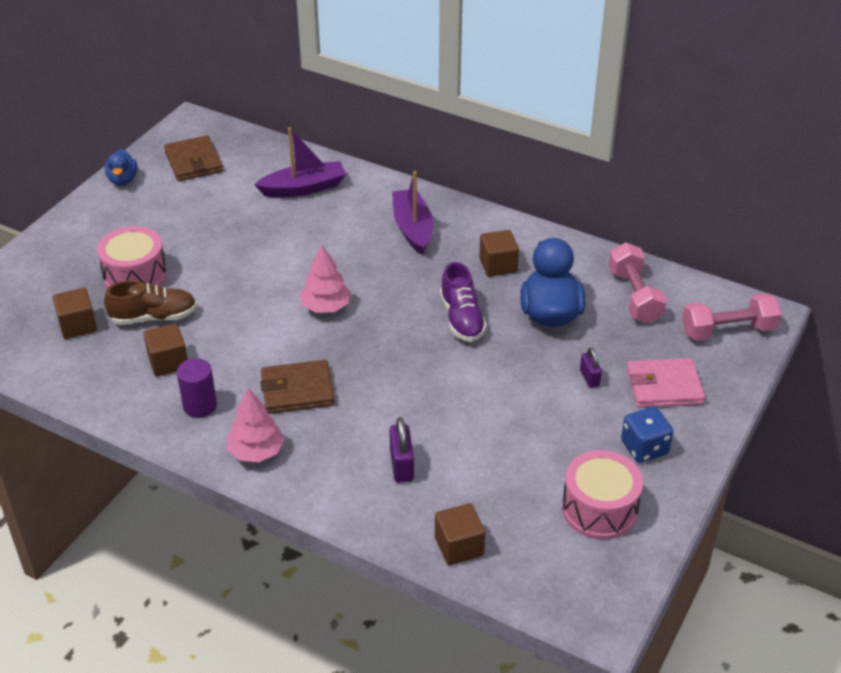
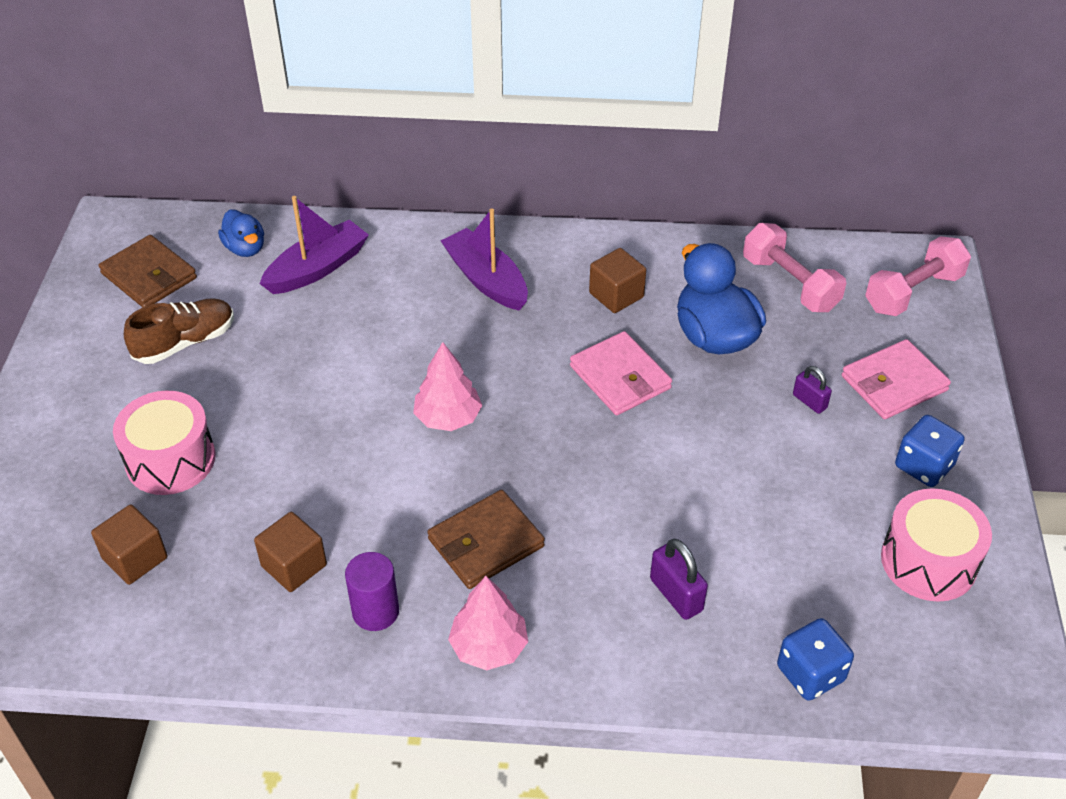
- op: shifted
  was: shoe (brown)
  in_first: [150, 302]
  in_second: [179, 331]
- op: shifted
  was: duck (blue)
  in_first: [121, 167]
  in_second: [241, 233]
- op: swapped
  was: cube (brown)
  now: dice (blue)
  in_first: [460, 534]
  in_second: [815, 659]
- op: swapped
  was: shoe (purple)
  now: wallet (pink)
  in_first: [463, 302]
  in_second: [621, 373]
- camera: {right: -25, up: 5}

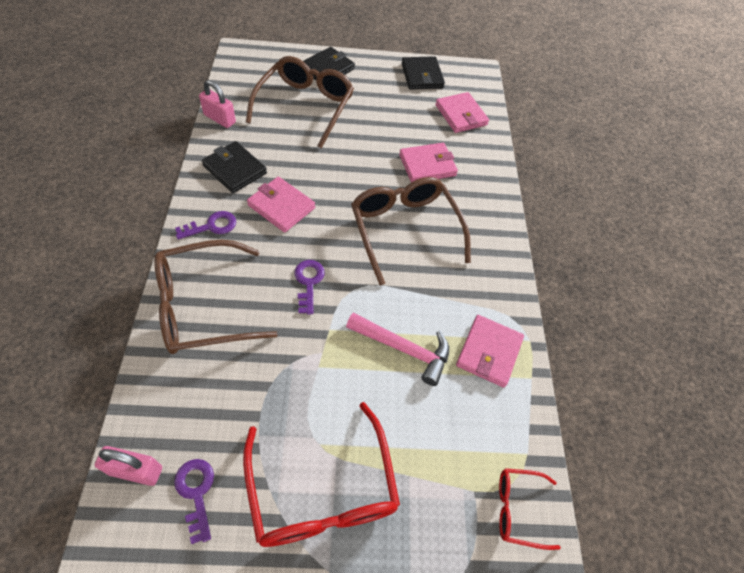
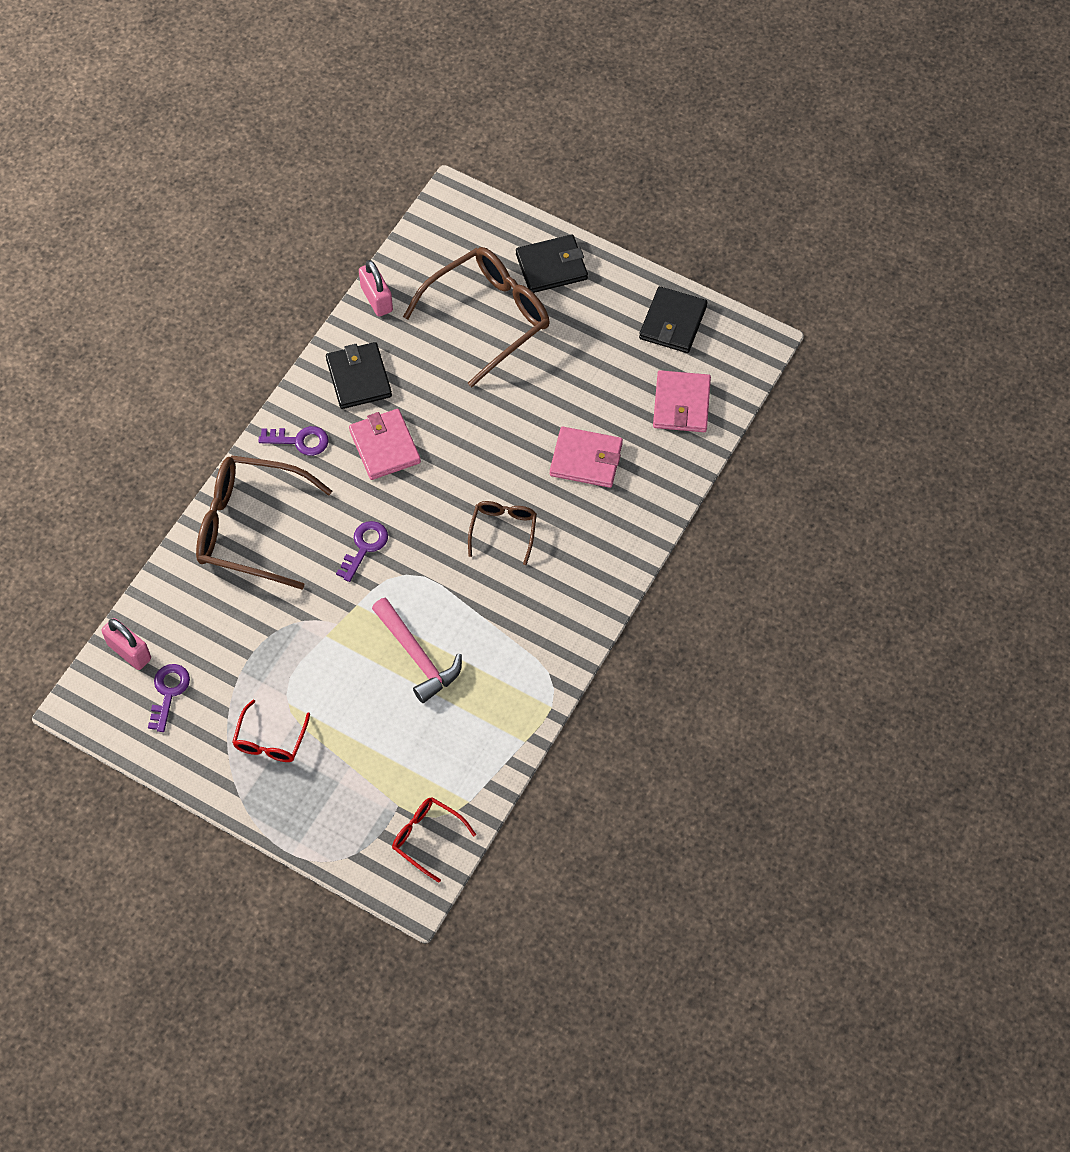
- op: scaled
  was: glasses (red)
  in_first: [321, 474]
  in_second: [271, 731]
  ratio: 0.51
- op: scaled
  was: glasses (brown)
  in_first: [411, 231]
  in_second: [502, 533]
  ratio: 0.51
- op: gone
  was: wallet (pink)
  in_first: [490, 351]
- camera: {right: 35, up: 5}

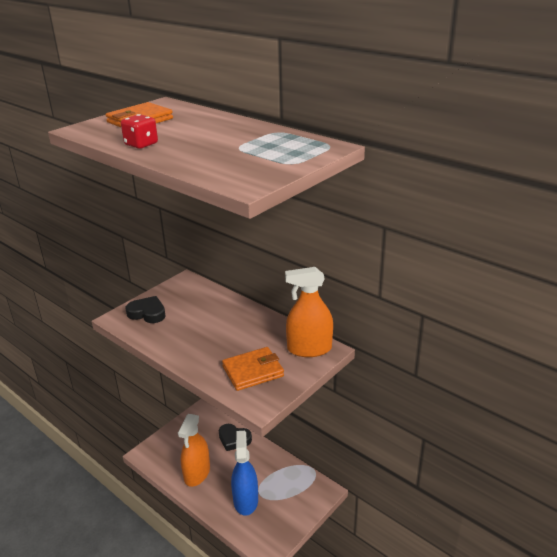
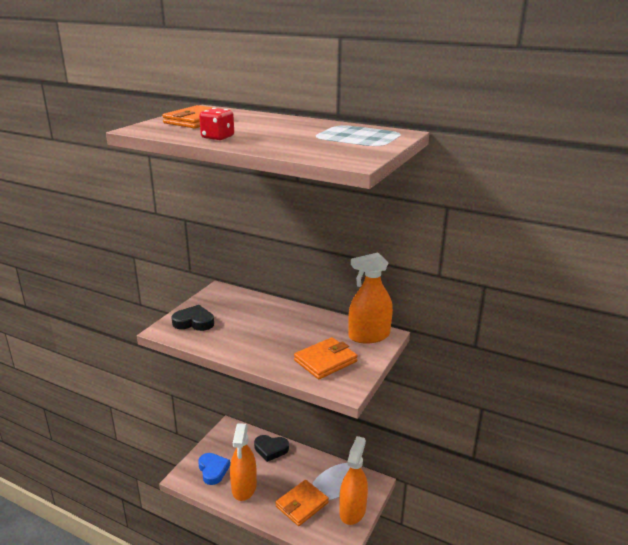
- op: swapped
  was: spray bottle (blue)
  now: wallet (orange)
  in_first: [244, 473]
  in_second: [302, 503]
- op: new
  now: heart (blue)
  in_second: [214, 469]
- op: new
  now: spray bottle (orange)
  in_second: [353, 480]
- camera: {right: -15, up: -5}

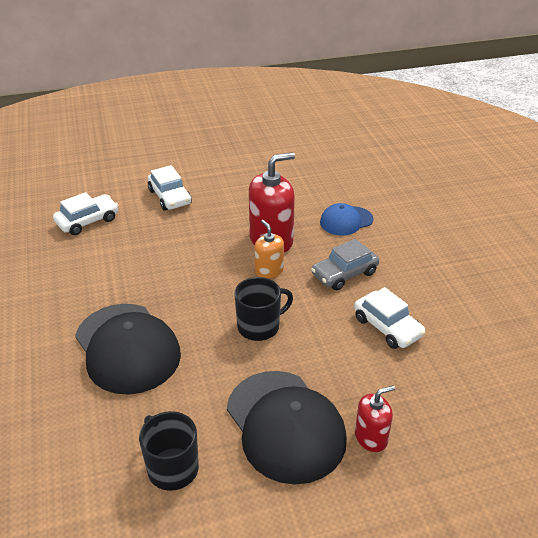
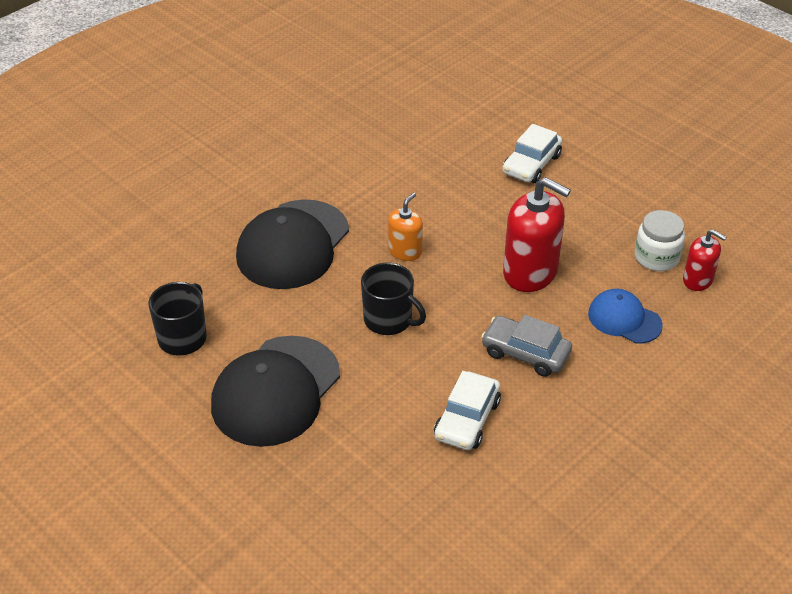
- op: gone
  was: car (white)
  in_first: [86, 213]
- op: shifted
  was: soap dispenser (orange)
  in_first: [269, 249]
  in_second: [405, 227]
- op: shifted
  was: soap dispenser (red)
  in_first: [375, 418]
  in_second: [704, 260]
- op: new
  now: jar (white)
  in_second: [660, 240]
- camera: {right: 60, up: 5}

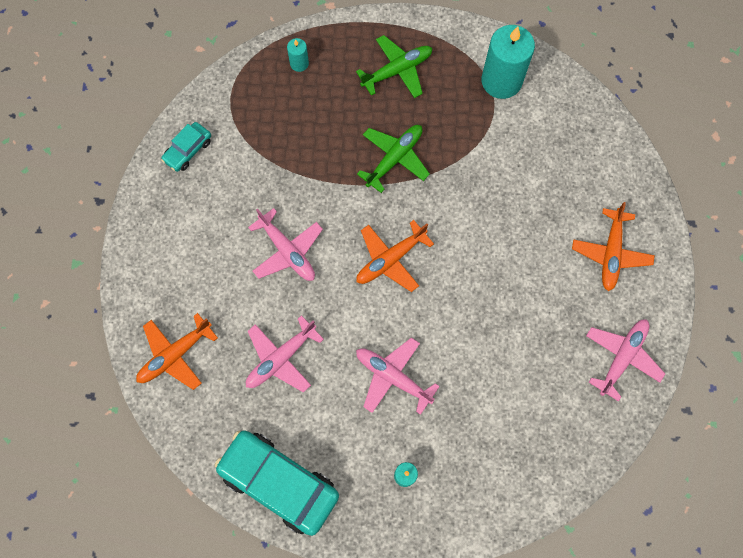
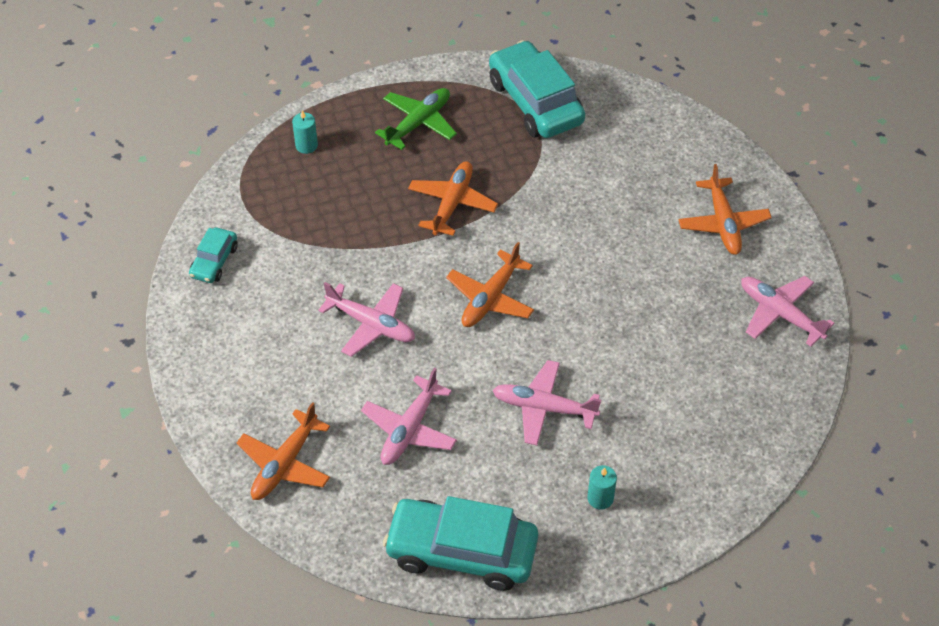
- op: repainted
  was: plane (green)
  now: plane (orange)
  in_first: [393, 159]
  in_second: [453, 198]
- op: swapped
  was: candle (turquoise)
  now: car (turquoise)
  in_first: [508, 62]
  in_second: [537, 89]
- op: rotated
  was: plane (pink)
  in_first: [625, 360]
  in_second: [788, 311]
  clockwise: -60
- camera: {right: -20, up: -20}

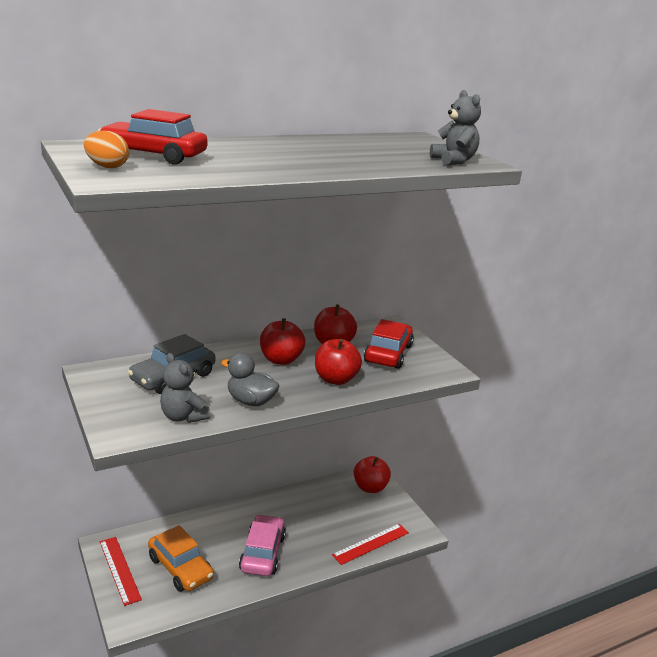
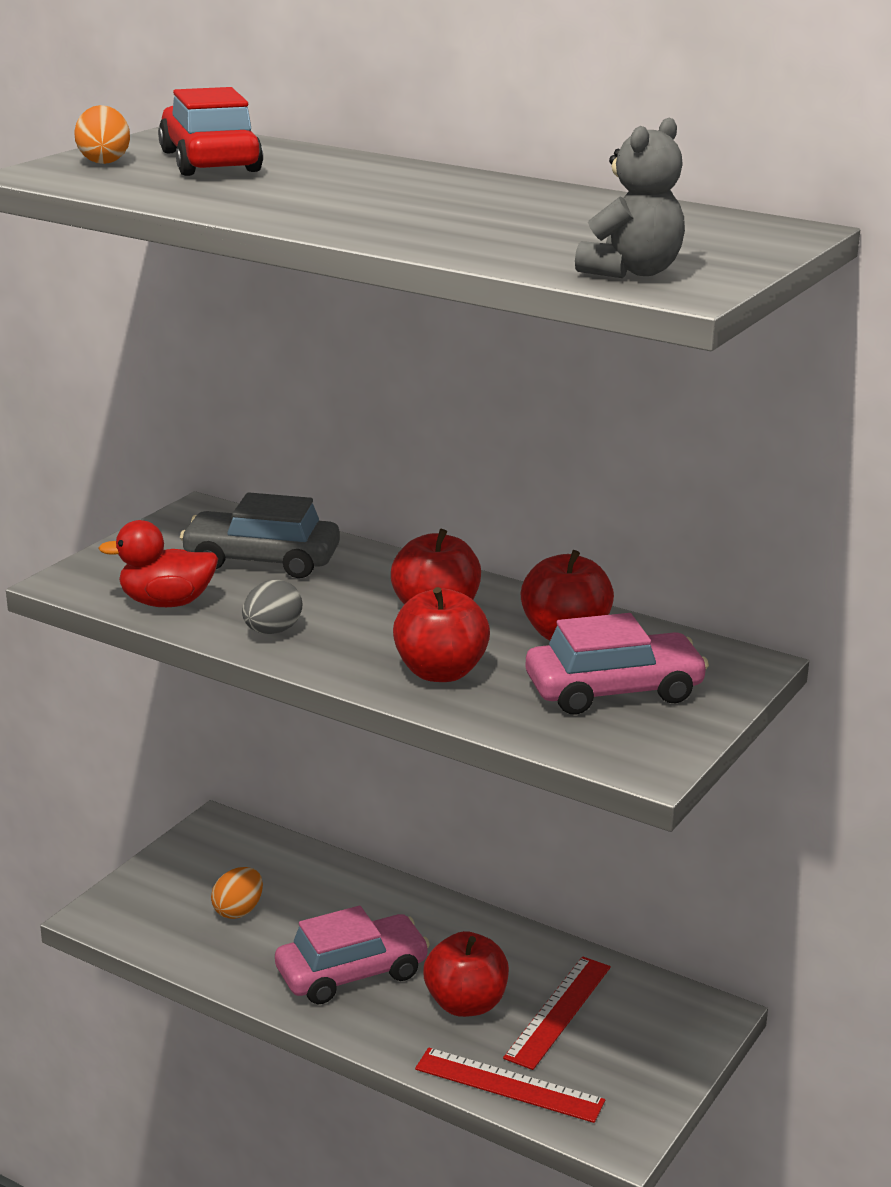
- op: shifted
  was: ruler (red)
  in_first: [121, 571]
  in_second: [557, 1013]
- op: swapped
  was: car (orange)
  now: egg (orange)
  in_first: [181, 558]
  in_second: [237, 893]
- op: swapped
  was: teddy bear (grey)
  now: duck (red)
  in_first: [185, 388]
  in_second: [158, 563]
- op: swapped
  was: duck (grey)
  now: egg (grey)
  in_first: [250, 379]
  in_second: [272, 607]
- op: shifted
  was: apple (red)
  in_first: [372, 474]
  in_second: [466, 974]
- op: repainted
  was: car (red)
  now: car (pink)
  in_first: [389, 344]
  in_second: [617, 664]
- camera: {right: 60, up: 0}

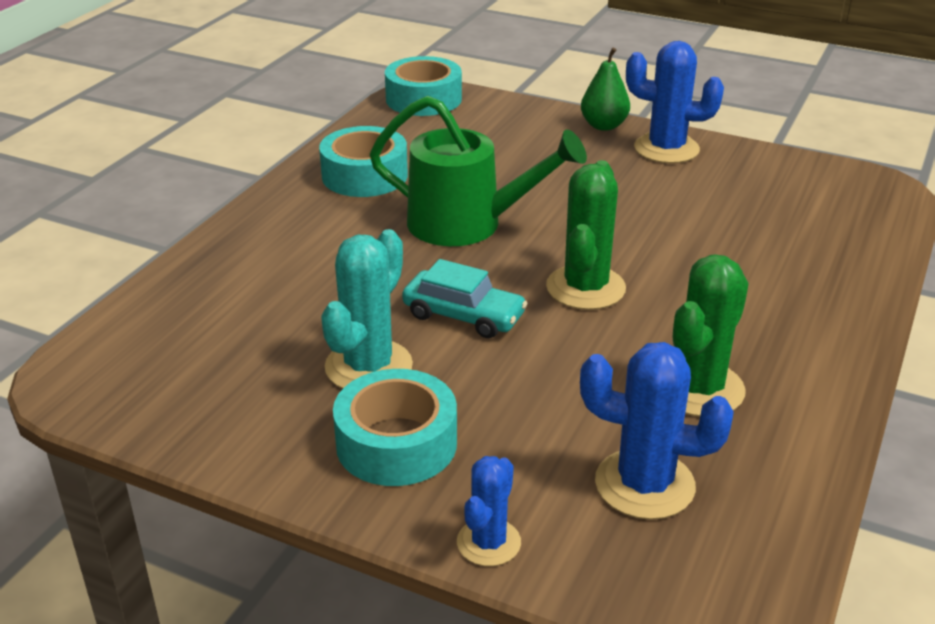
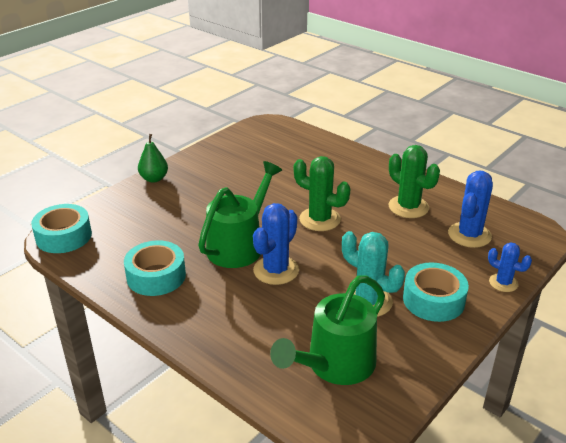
- op: gone
  was: car (turquoise)
  in_first: [465, 298]
- op: shifted
  was: cactus (blue)
  in_first: [675, 102]
  in_second: [276, 244]
- op: new
  now: watering can (green)
  in_second: [327, 330]
- camera: {right: -75, up: 0}

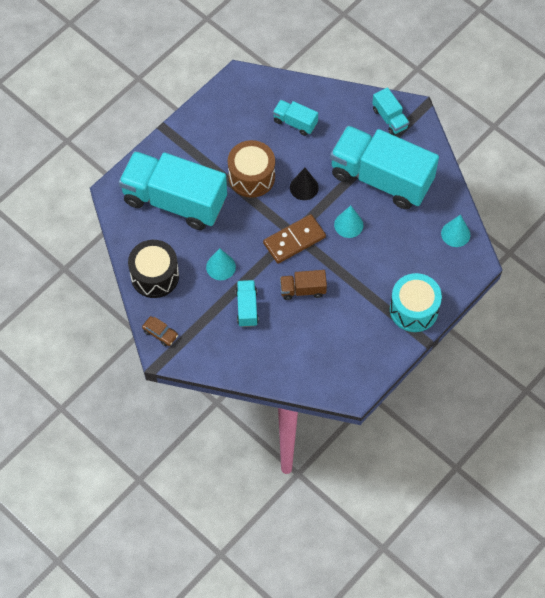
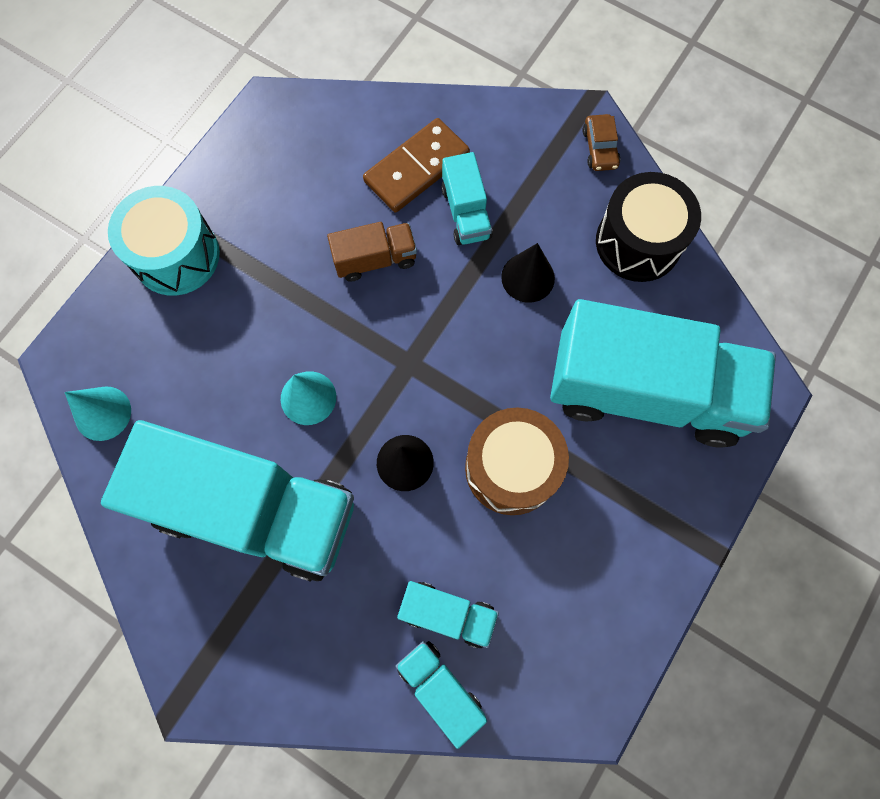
- op: rotated
  was: car (brown)
  in_first: [160, 331]
  in_second: [601, 142]
  clockwise: -120
- op: repainted
  was: cone (turquoise)
  now: cone (black)
  in_first: [221, 264]
  in_second: [528, 273]
- op: shifted
  was: domino (brown)
  in_first: [294, 239]
  in_second: [416, 165]
- op: shifted
  was: truck (turquoise)
  in_first: [391, 111]
  in_second: [441, 695]
- camera: {right: 170, up: 10}

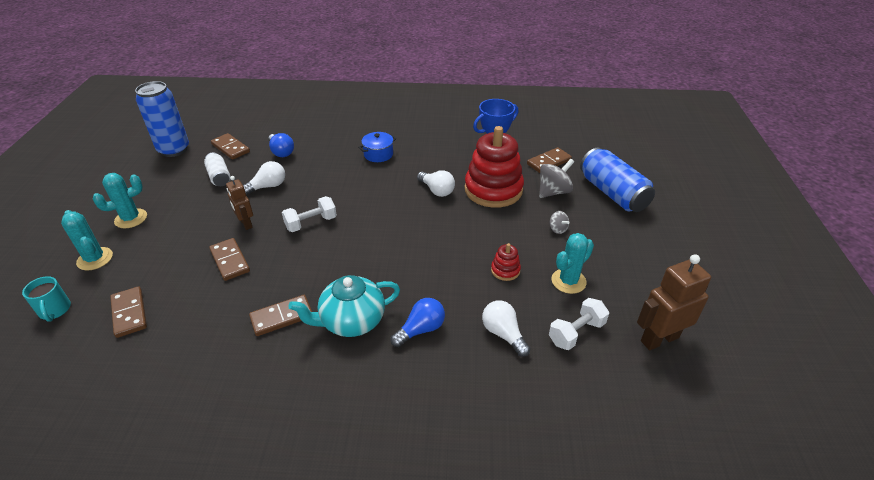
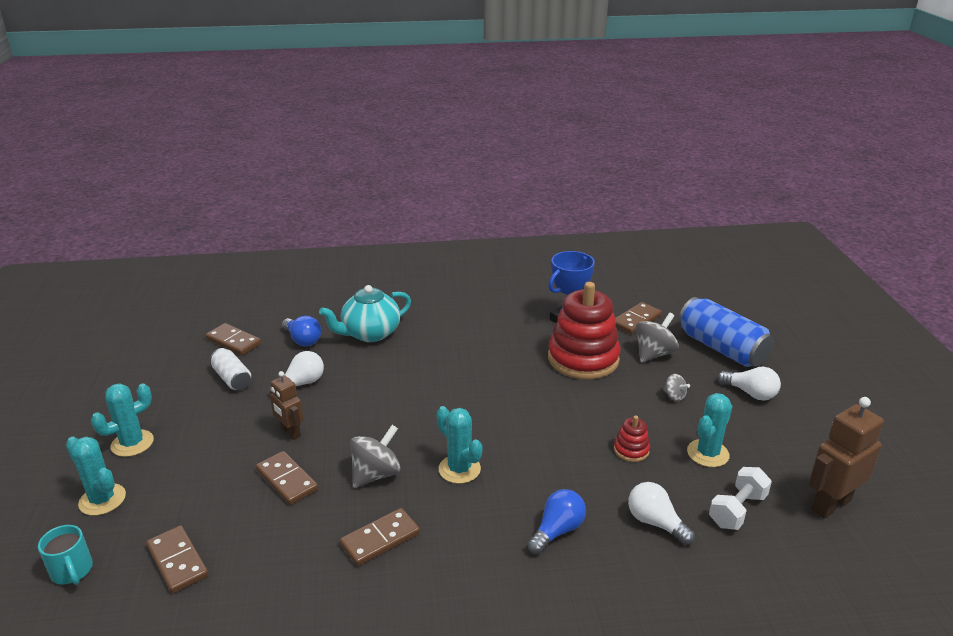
- op: gone
  was: can (blue)
  in_first: [162, 119]
- op: gone
  was: dumbbell (white)
  in_first: [309, 214]
- op: shifted
  was: teapot (turquoise)
  in_first: [344, 306]
  in_second: [365, 313]
- op: gone
  was: pot (blue)
  in_first: [377, 147]
- op: shifted
  was: light bulb (white)
  in_first: [436, 183]
  in_second: [749, 383]
- op: new
  now: spinning top (grey)
  in_second: [375, 456]
- op: new
  now: cactus (turquoise)
  in_second: [459, 445]
- camera: {right: -10, up: -10}

